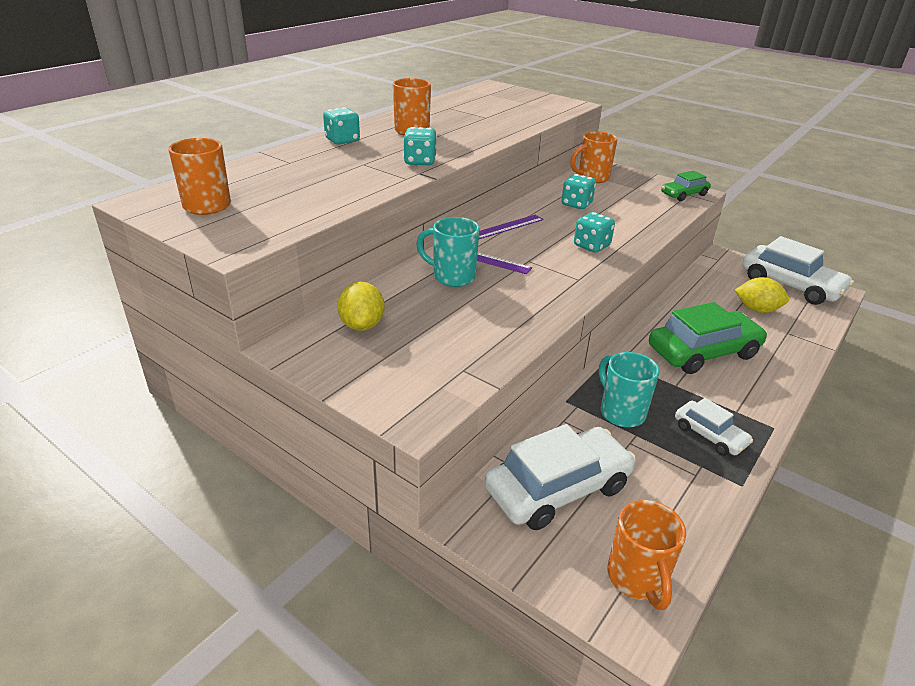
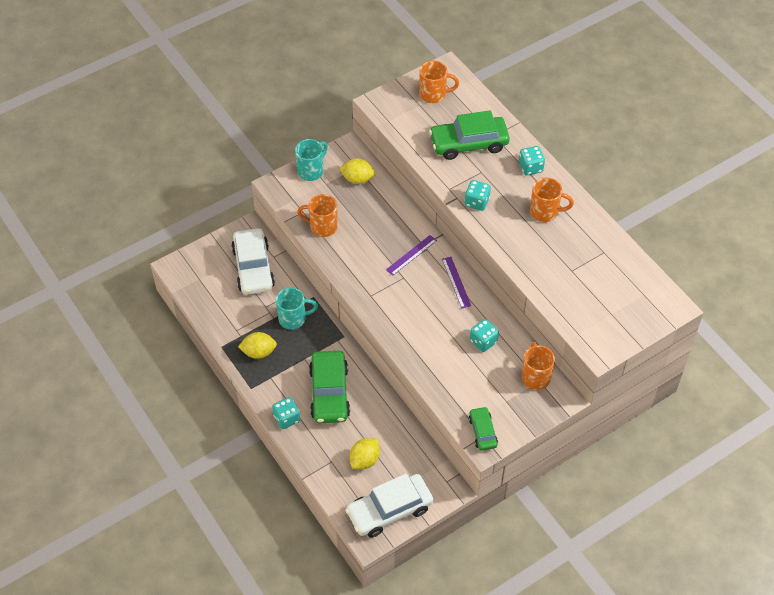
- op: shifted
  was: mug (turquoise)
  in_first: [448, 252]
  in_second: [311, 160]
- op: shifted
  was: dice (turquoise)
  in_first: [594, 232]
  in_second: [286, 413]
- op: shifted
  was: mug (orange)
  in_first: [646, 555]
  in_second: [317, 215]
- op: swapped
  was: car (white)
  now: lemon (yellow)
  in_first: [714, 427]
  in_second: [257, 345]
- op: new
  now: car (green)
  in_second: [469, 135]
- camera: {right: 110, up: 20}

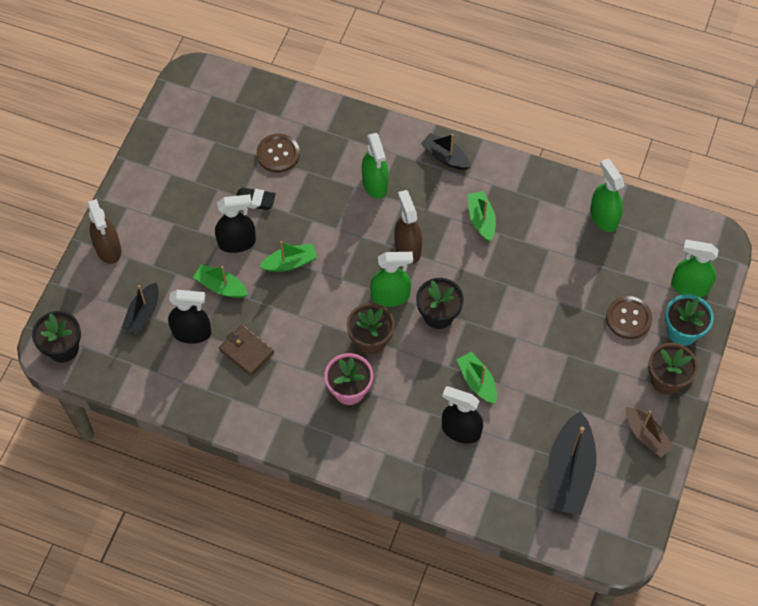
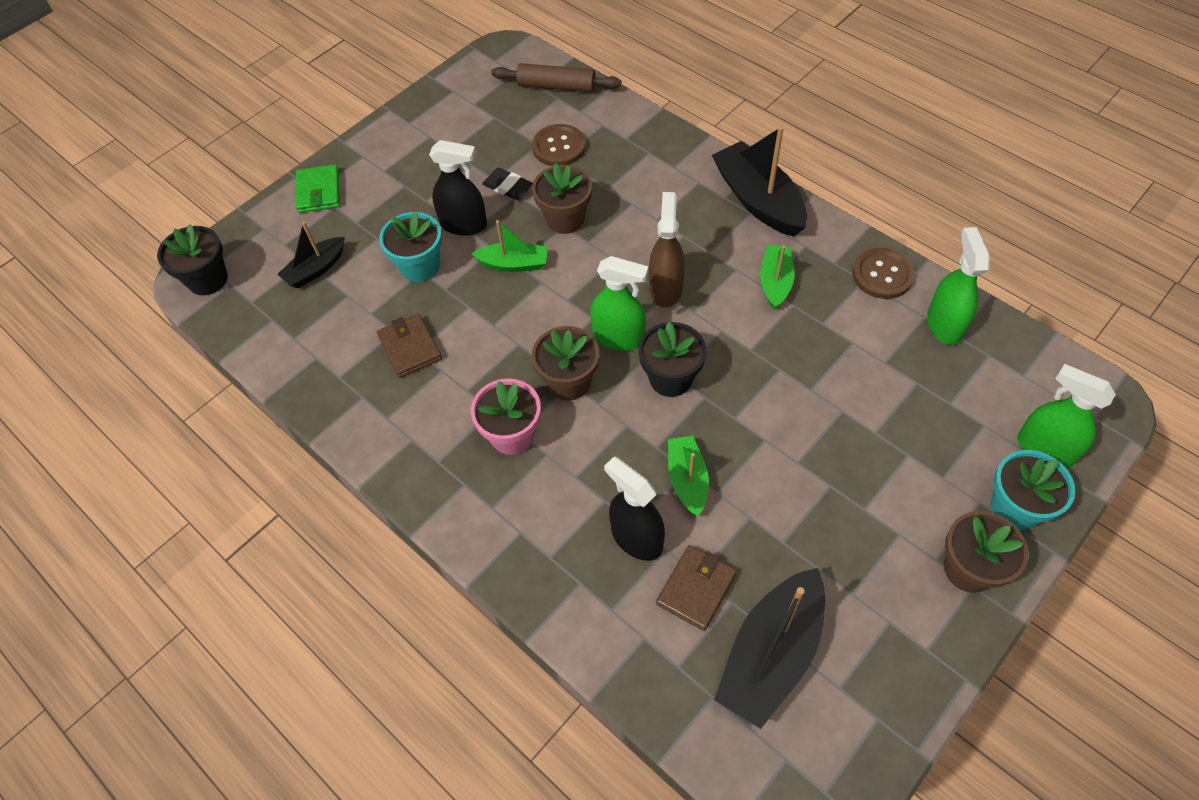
- op: swapped
  was: spray bottle (brown)
  now: wallet (green)
  in_first: [104, 231]
  in_second: [318, 188]
- op: gone
  was: spray bottle (black)
  in_first: [189, 317]
- op: swapped
  was: boat (green)
  now: flower pot (turquoise)
  in_first: [220, 281]
  in_second: [410, 247]
- op: gone
  was: spray bottle (green)
  in_first: [375, 166]
- op: scaled
  was: boat (black)
  in_first: [446, 151]
  in_second: [759, 181]
  ratio: 1.74
- op: shifted
  was: button (brown)
  in_first: [629, 317]
  in_second: [884, 273]
- op: gone
  was: boat (brown)
  in_first: [650, 432]
- op: new
  now: rolling pin (brown)
  in_second: [556, 77]
- op: new
  now: flower pot (brown)
  in_second: [562, 198]
- op: new
  now: wallet (brown)
  in_second: [696, 588]
- camera: {right: 25, up: -5}

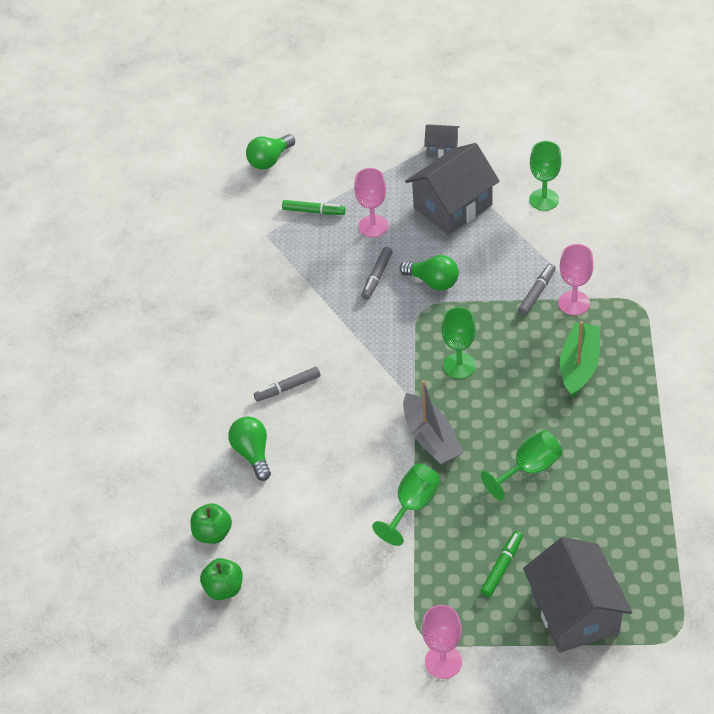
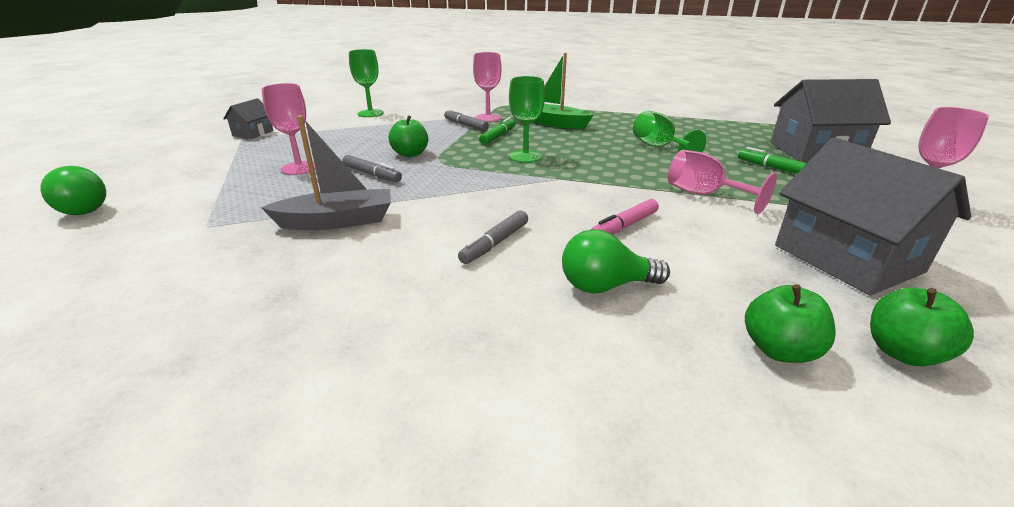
- op: rotated
  was: marker (grey)
  in_first: [287, 384]
  in_second: [493, 237]
  clockwise: 45
- op: shifted
  was: marker (green)
  in_first: [313, 207]
  in_second: [497, 131]
- op: repainted
  was: goblet (green)
  now: goblet (pink)
  in_first: [406, 504]
  in_second: [722, 182]
- op: swapped
  was: light bulb (green)
  now: apple (green)
  in_first: [429, 273]
  in_second: [408, 136]
- op: shifted
  was: boat (grey)
  in_first: [433, 422]
  in_second: [326, 172]
- op: shifted
  was: house (grey)
  in_first: [452, 189]
  in_second: [873, 216]
- op: new
  now: marker (pink)
  in_second: [624, 216]
- camera: {right: -80, up: -20}

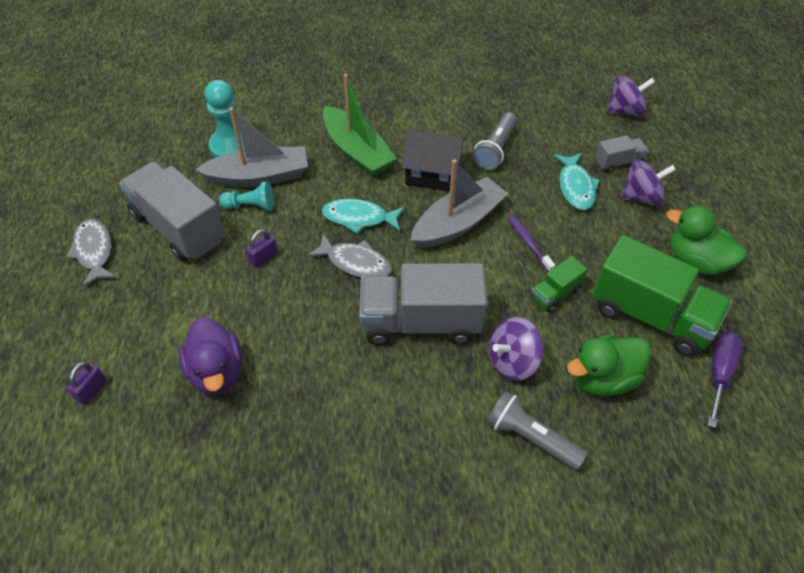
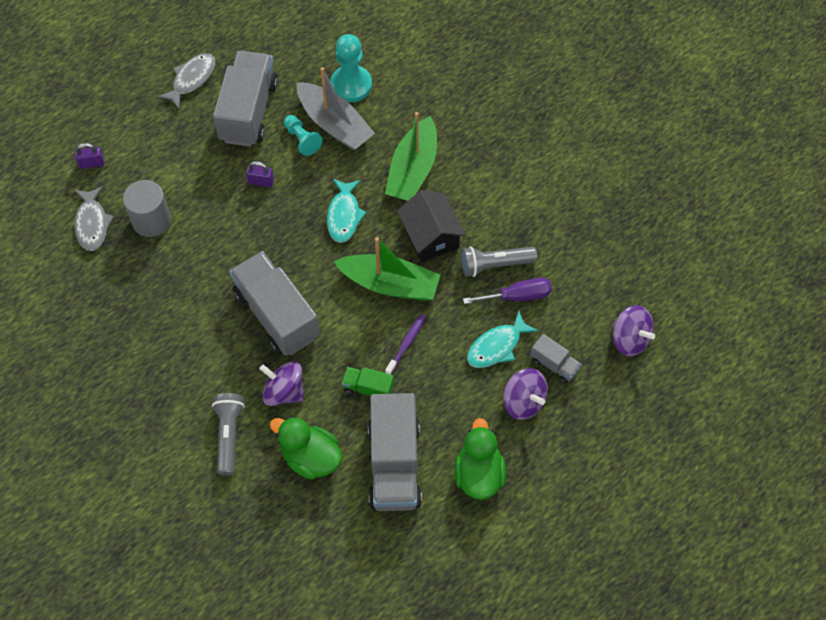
- op: swapped
  was: duck (purple)
  now: cylinder (grey)
  in_first: [210, 356]
  in_second: [147, 208]
- op: shifted
  was: fish (grey)
  in_first: [349, 256]
  in_second: [94, 218]
- op: rotated
  was: fish (turquoise)
  in_first: [363, 216]
  in_second: [347, 211]
  clockwise: -150
- op: repainted
  was: boat (grey)
  now: boat (green)
  in_first: [459, 203]
  in_second: [387, 269]
- op: repainted
  was: truck (green)
  now: truck (grey)
  in_first: [662, 295]
  in_second: [395, 452]
- op: shifted
  was: screwdriver (purple)
  in_first: [725, 380]
  in_second: [507, 291]
- camera: {right: 55, up: 10}

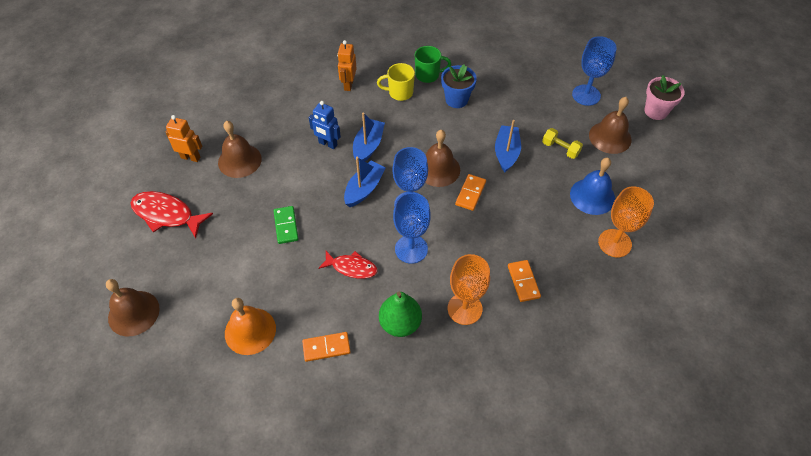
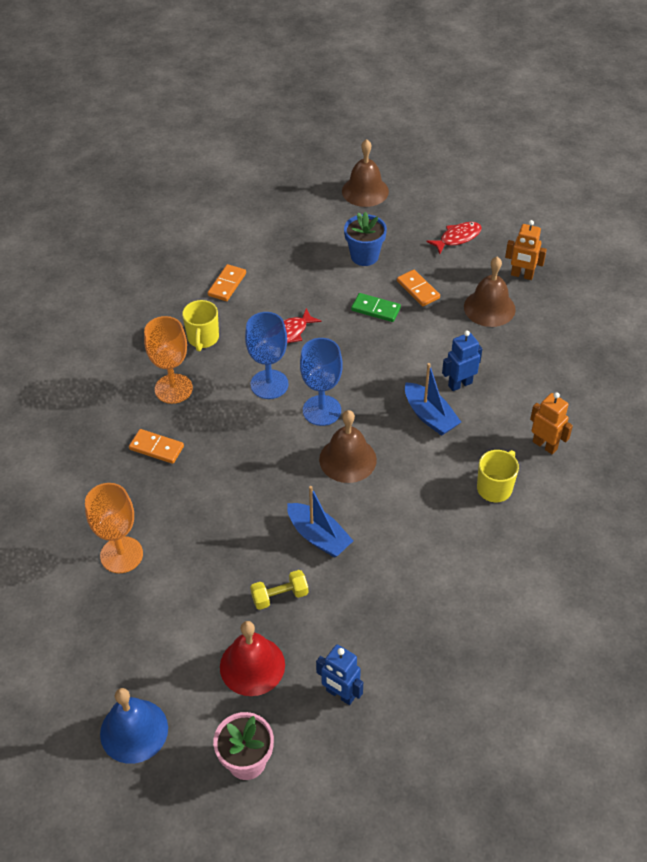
- op: scaled
  was: fish (red)
  in_first: [172, 214]
  in_second: [454, 238]
  ratio: 0.65
- op: rotated
  was: robot (orange)
  in_first: [184, 138]
  in_second: [526, 250]
  clockwise: 60
- op: gone
  was: bell (orange)
  in_first: [250, 326]
- op: gone
  was: boat (blue)
  in_first: [365, 182]
- op: swapped
  was: pear (green)
  now: mug (yellow)
  in_first: [400, 314]
  in_second: [200, 325]
- op: gone
  was: mug (green)
  in_first: [433, 64]
- op: shifted
  was: flower pot (blue)
  in_first: [459, 86]
  in_second: [365, 239]
- op: shifted
  was: domino (orange)
  in_first: [470, 192]
  in_second: [418, 288]
- op: shifted
  was: bell (blue)
  in_first: [592, 186]
  in_second: [134, 726]
- op: swapped
  was: goblet (blue)
  now: robot (blue)
  in_first: [594, 71]
  in_second: [339, 674]
- op: repainted
  was: bell (brown)
  now: bell (red)
  in_first: [610, 125]
  in_second: [252, 658]
- camera: {right: 125, up: -5}

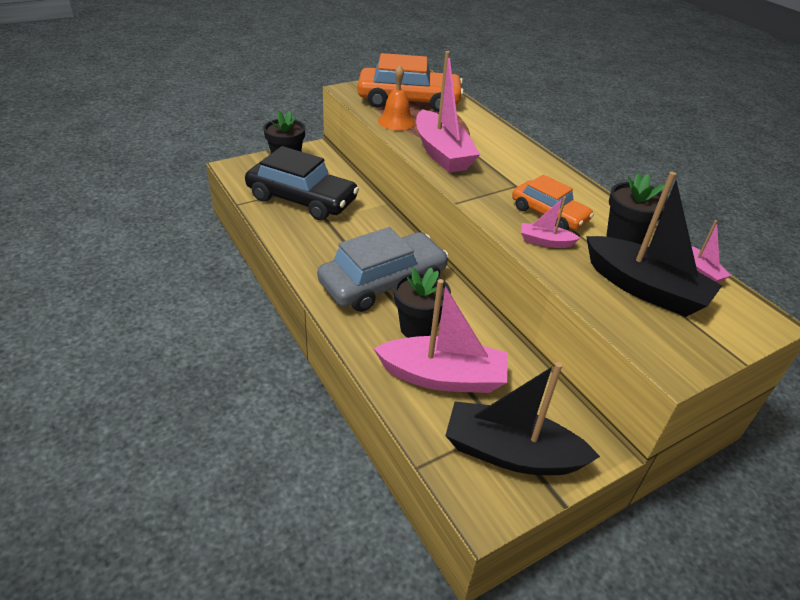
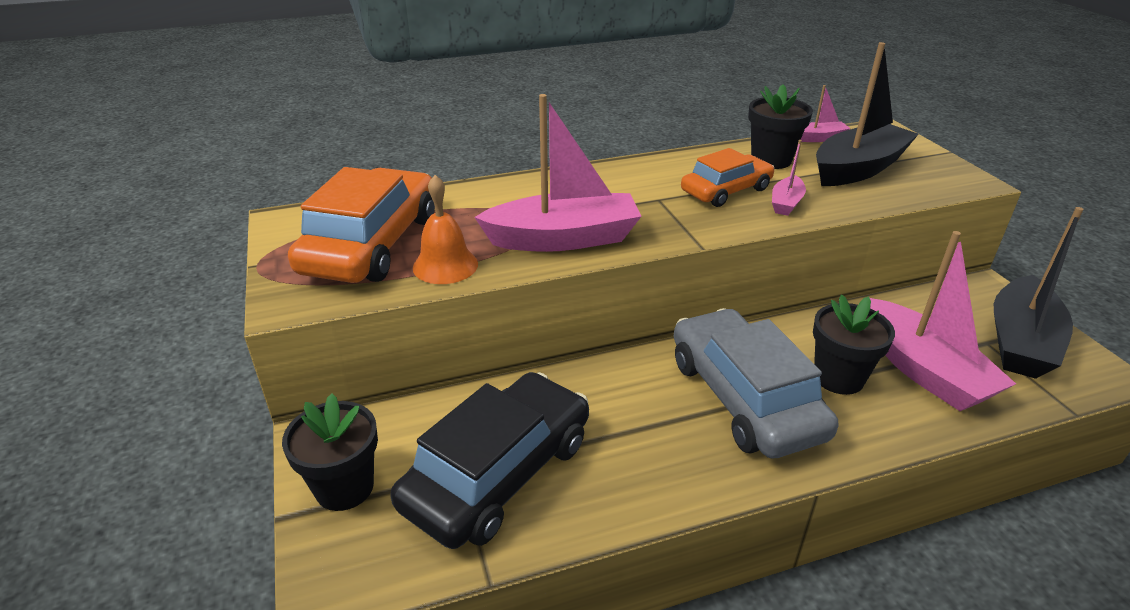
- op: rotated
  was: boat (pink)
  in_first: [440, 336]
  in_second: [943, 321]
  clockwise: 135
- camera: {right: -75, up: -5}

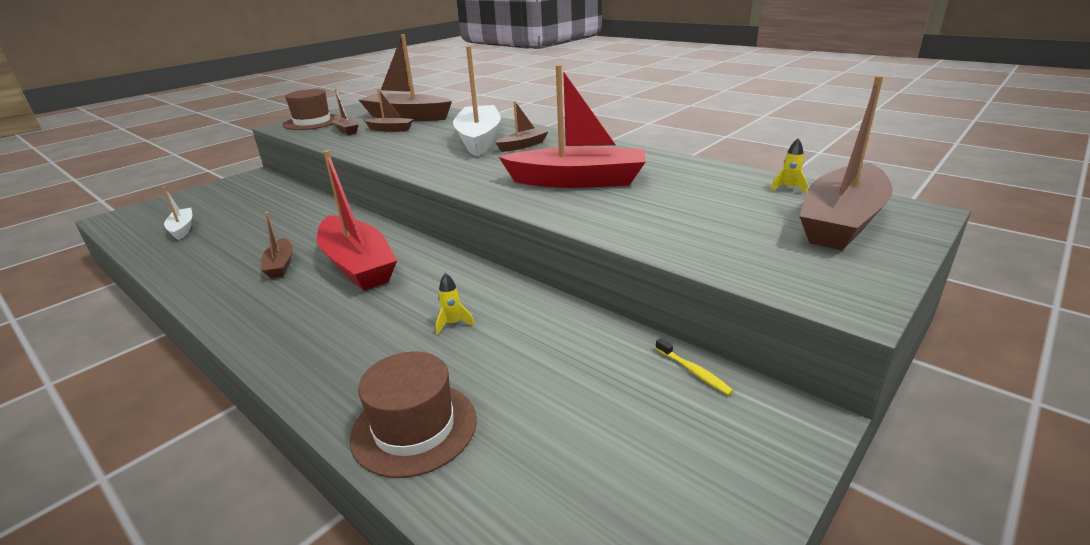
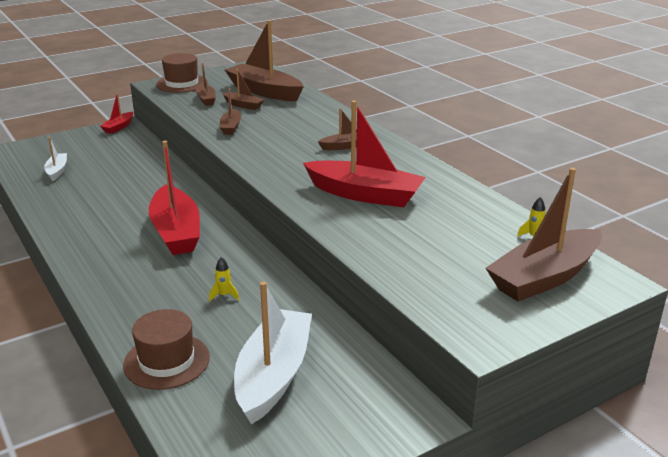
- op: shifted
  was: boat (brown)
  in_first: [277, 245]
  in_second: [230, 111]
- op: shifted
  was: boat (white)
  in_first: [477, 101]
  in_second: [273, 352]
- op: gone
  was: toothbrush (yellow)
  in_first: [694, 366]
- op: new
  now: boat (red)
  in_second: [116, 113]
- camera: {right: 15, up: 0}

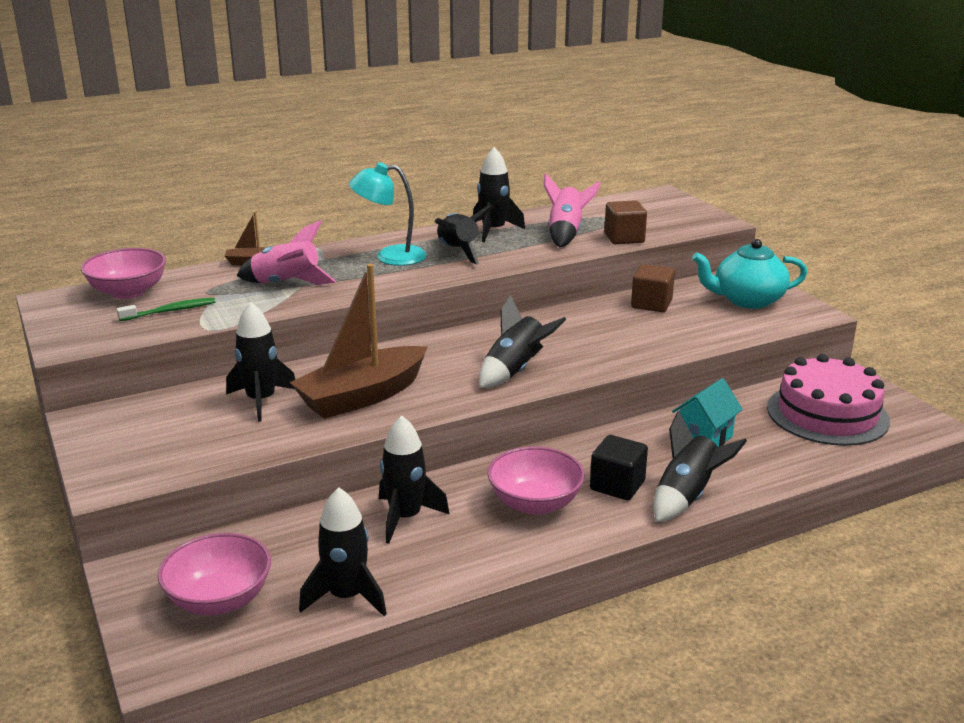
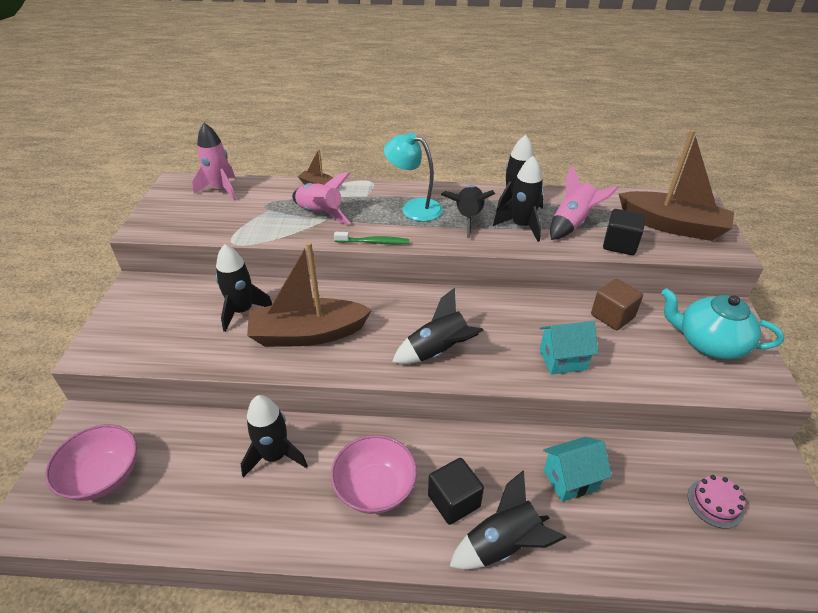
- op: swapped
  was: bowl (pink)
  now: rocket (pink)
  in_first: [123, 273]
  in_second: [214, 162]
- op: shifted
  was: toothbrush (green)
  in_first: [166, 309]
  in_second: [371, 238]
- op: shifted
  was: rocket (black)
  in_first: [343, 551]
  in_second: [518, 199]
- op: repainted
  was: cube (brown)
  now: cube (black)
  in_first: [625, 222]
  in_second: [624, 232]
- op: scaled
  was: cake (pink)
  in_first: [828, 400]
  in_second: [716, 502]
  ratio: 0.44
- op: new
  now: house (turquoise)
  in_second: [569, 348]
- op: new
  now: boat (brown)
  in_second: [676, 185]
- camera: {right: 30, up: 15}

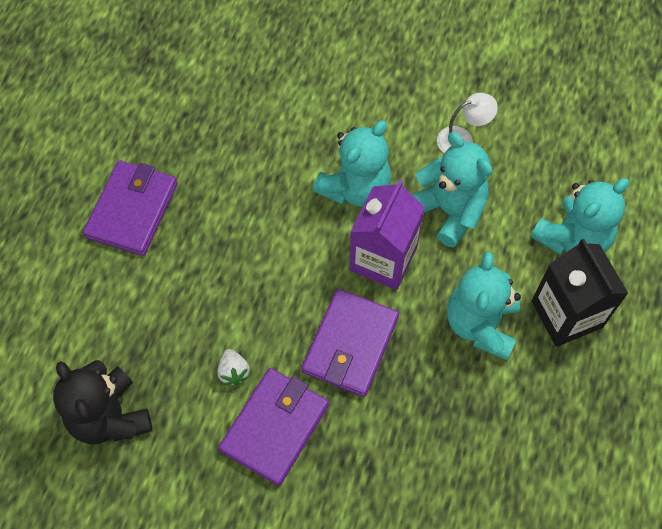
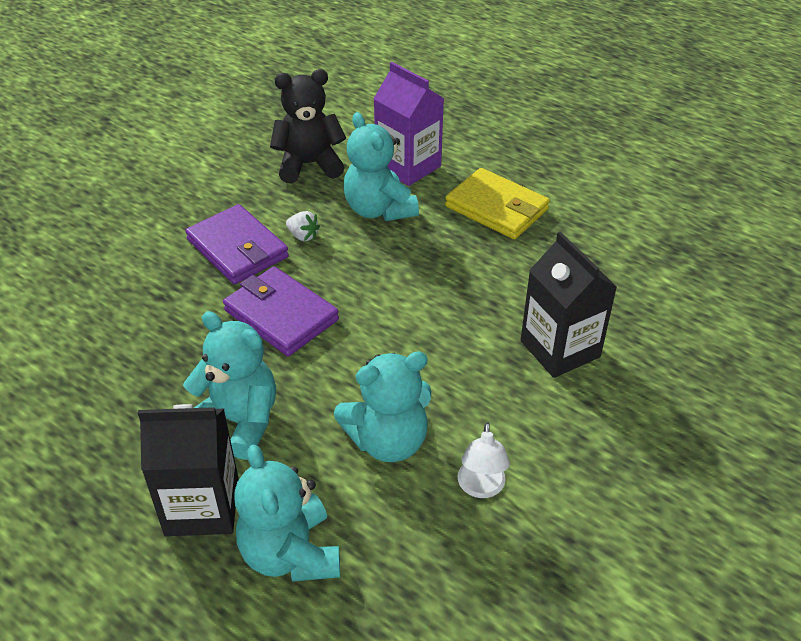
- op: repainted
  was: wallet (purple)
  now: wallet (yellow)
  in_first: [130, 208]
  in_second: [497, 203]
- op: rotated
  was: strawberry (white)
  in_first: [233, 367]
  in_second: [303, 226]
  clockwise: -150
- op: shifted
  was: teddy bear (turquoise)
  in_first: [351, 163]
  in_second: [381, 166]
- op: shifted
  was: carton (purple)
  in_first: [387, 235]
  in_second: [408, 124]
- op: new
  now: carton (black)
  in_second: [569, 305]
- camera: {right: 110, up: -20}

